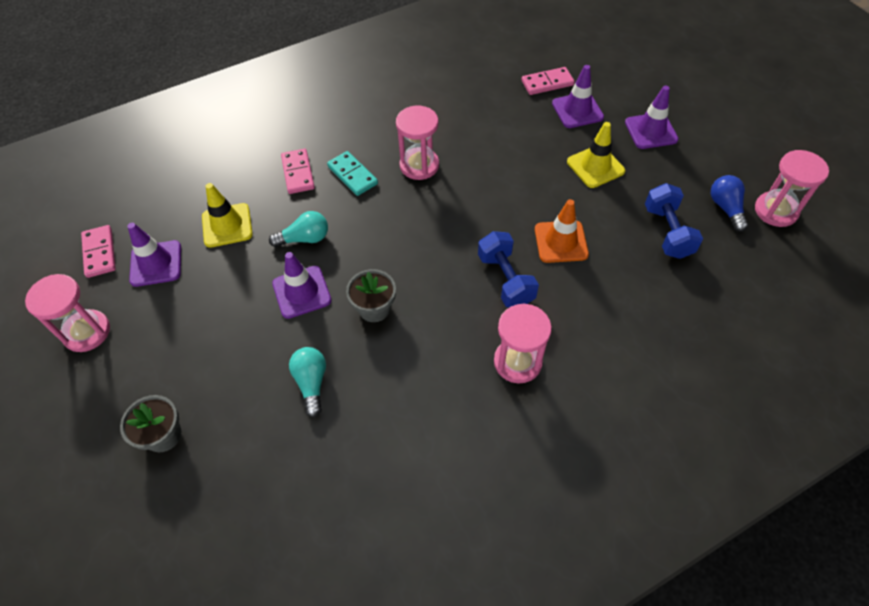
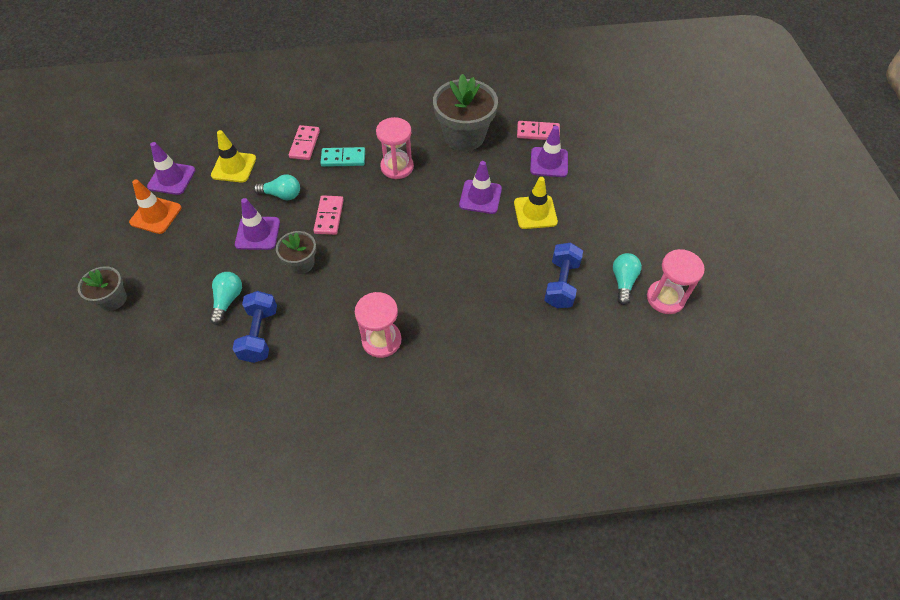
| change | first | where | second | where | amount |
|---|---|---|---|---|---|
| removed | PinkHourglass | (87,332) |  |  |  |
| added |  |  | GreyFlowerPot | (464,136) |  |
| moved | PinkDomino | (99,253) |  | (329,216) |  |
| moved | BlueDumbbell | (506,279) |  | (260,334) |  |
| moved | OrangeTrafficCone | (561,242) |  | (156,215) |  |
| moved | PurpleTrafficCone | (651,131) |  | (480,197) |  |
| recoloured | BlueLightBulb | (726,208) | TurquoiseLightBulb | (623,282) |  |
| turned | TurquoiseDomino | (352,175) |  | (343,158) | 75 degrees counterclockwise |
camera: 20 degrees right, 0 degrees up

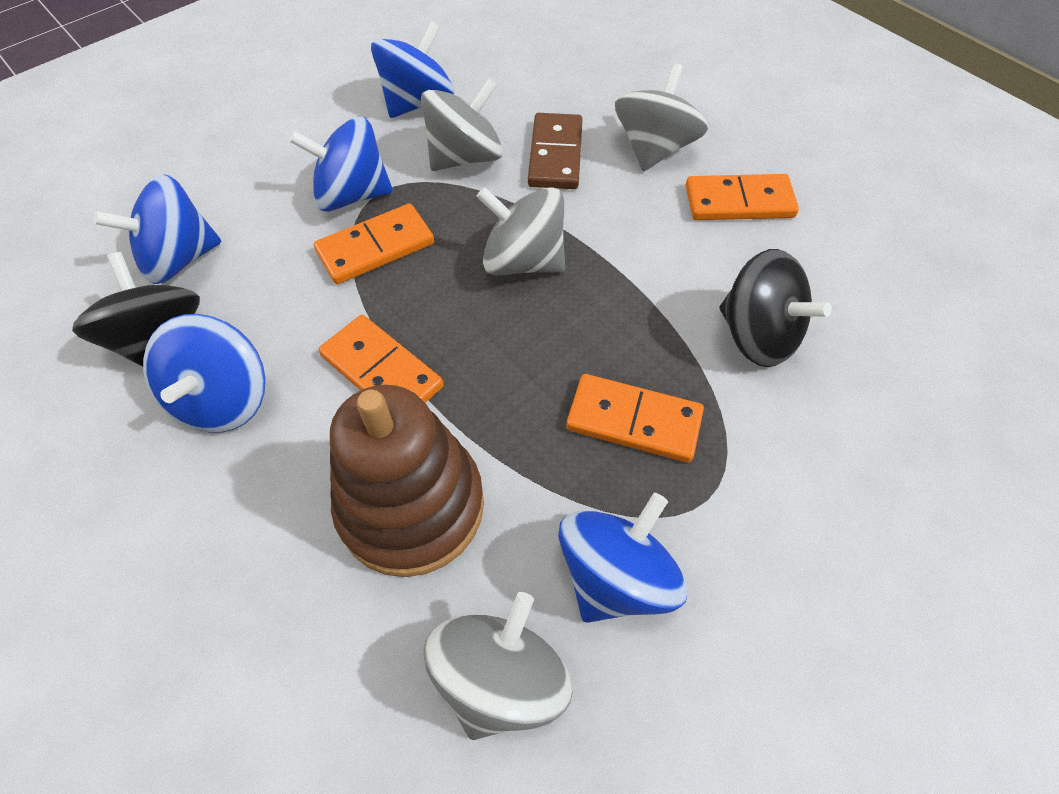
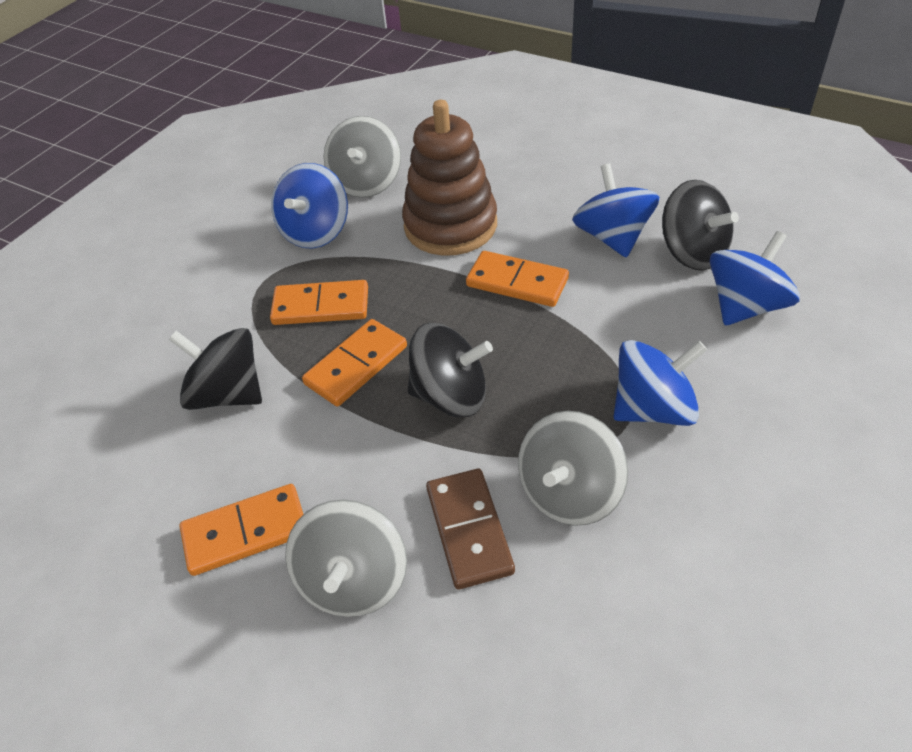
| change | first | where | second | where | amount |
|---|---|---|---|---|---|
| removed | BlueSpinningTop | (418,102) |  |  |  |
| moved | OrangeDomino | (375,248) |  | (356,365) |  |
| recoloured | GreySpinningTop | (523,261) | BlackSpinningTop | (450,395) |  |
camera: 165 degrees right, 10 degrees down

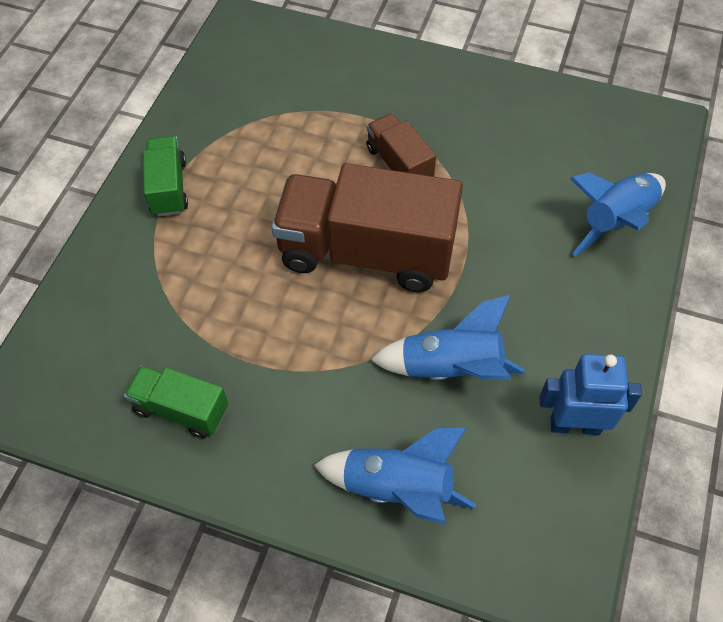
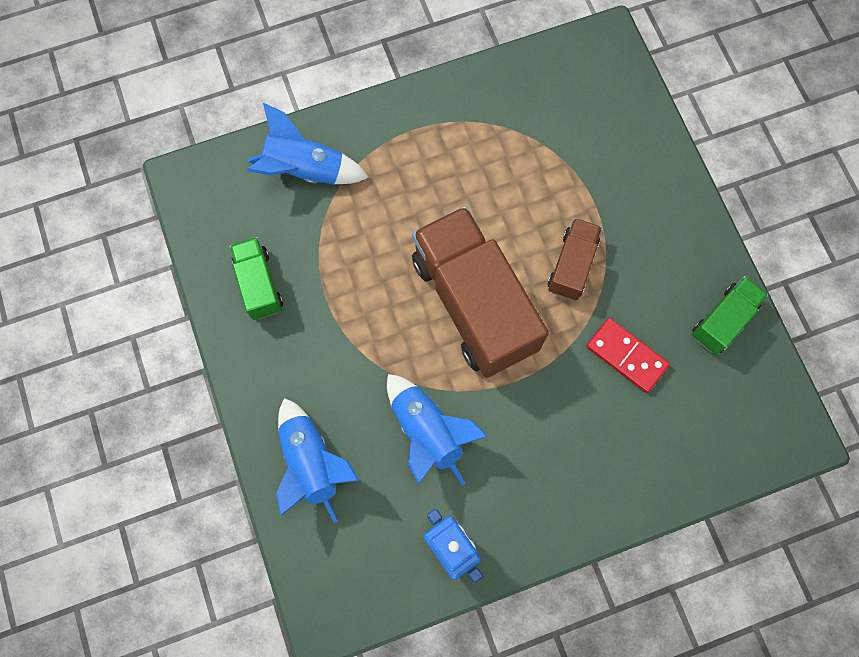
| change | first | where | second | where | amount |
|---|---|---|---|---|---|
| added |  |  | RedDomino | (626,356) |  |
| moved | GreenTruck | (168,187) |  | (723,320) |  |
| moved | BlueRocket | (615,221) |  | (305,170) |  |
camera: 50 degrees right, 15 degrees up

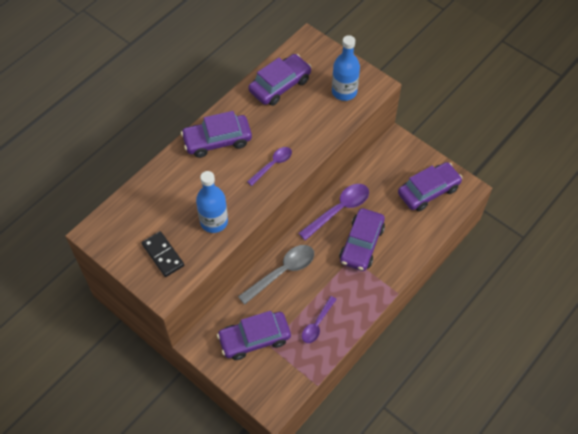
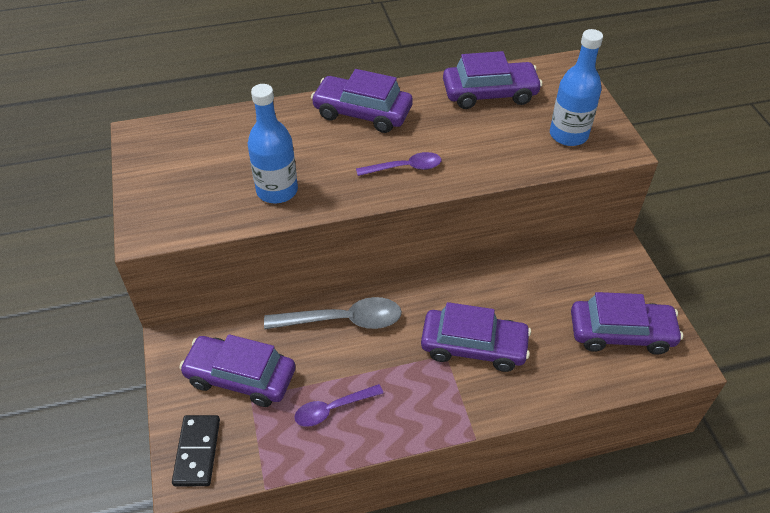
| change | first | where | second | where | amount |
|---|---|---|---|---|---|
| removed | PurpleSpoon | (338,210) |  |  |  |
| moved | BlackDomino | (163,255) |  | (197,452) |  |
| turned | PurpleCar | (361,244) |  | (473,346) | 135 degrees counterclockwise |
camera: 35 degrees right, 10 degrees down

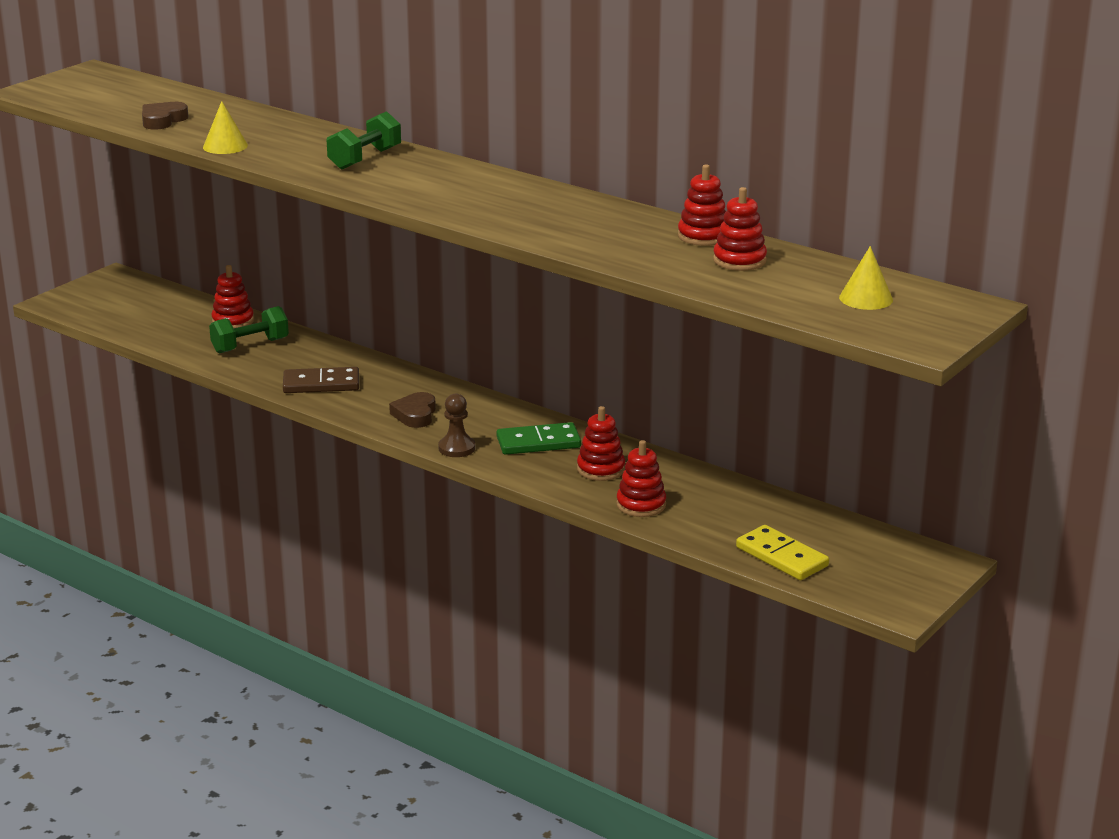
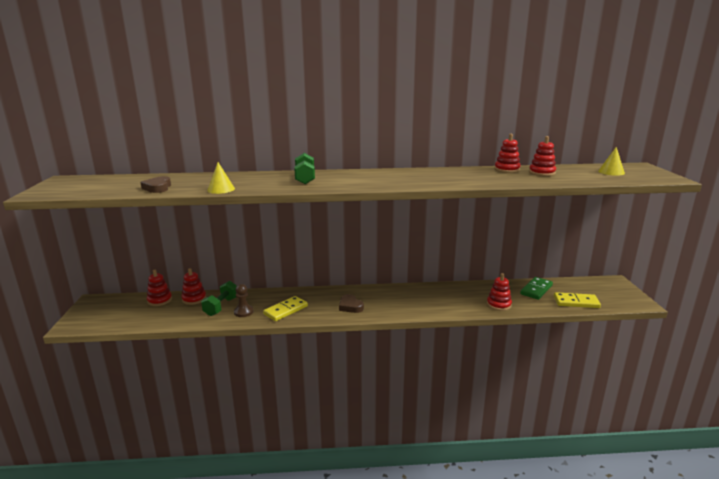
| change | first | where | second | where | amount |
|---|---|---|---|---|---|
| moved | BrownPawn | (456,448) |  | (243,312) |  |
| moved | GreenDomino | (538,443) |  | (536,290) |  |
| moved | RedStackingToy | (601,469) |  | (159,300) |  |
| recoloured | BrownDomino | (321,384) | YellowDomino | (286,310) |  |
camera: 40 degrees left, 5 degrees down

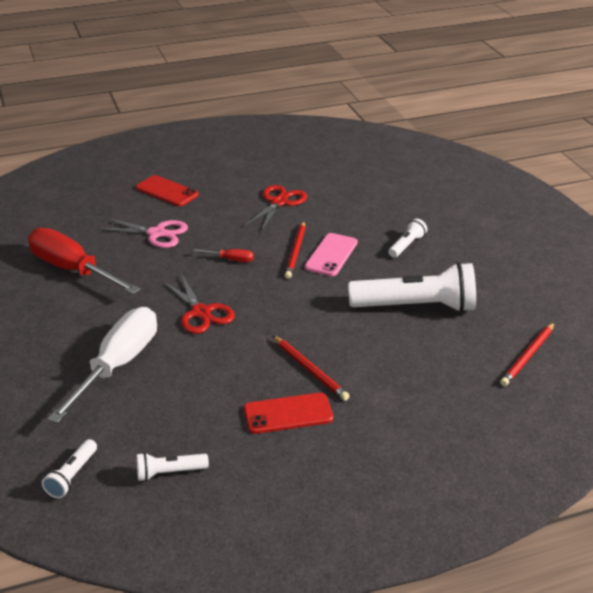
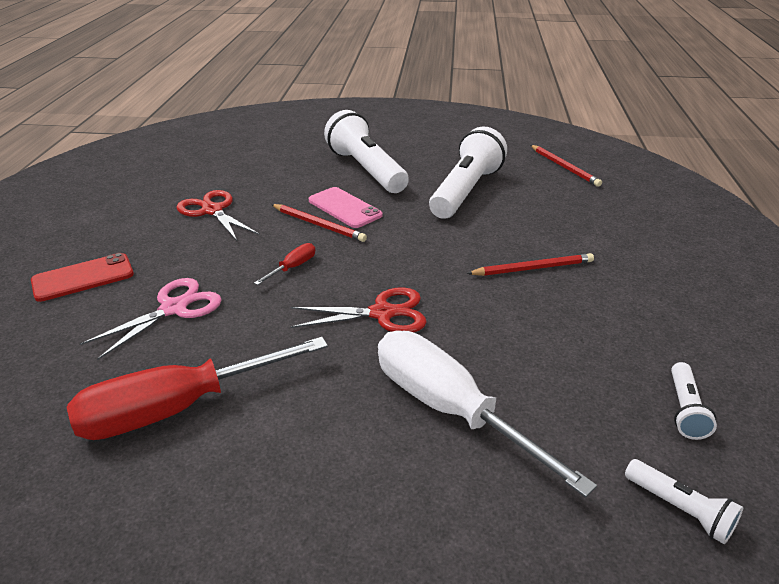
| change | first | where | second | where | amount |
|---|---|---|---|---|---|
| removed | RedPhone | (288,414) |  |  |  |
| resized | WhiteFlashlight | (407,245) |  | (366,170) | x2.17 |
camera: 65 degrees left, 0 degrees up

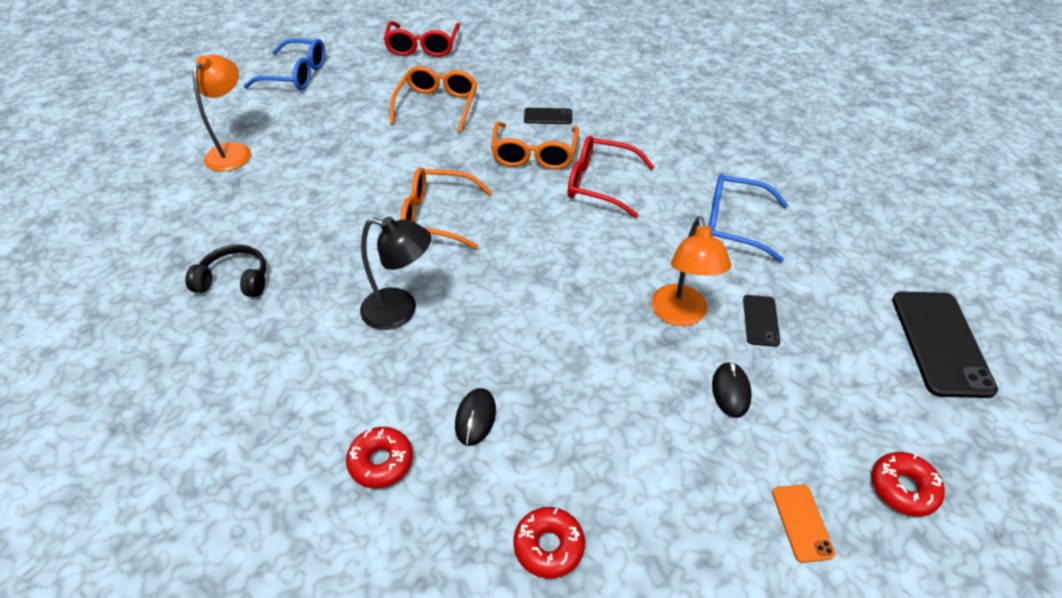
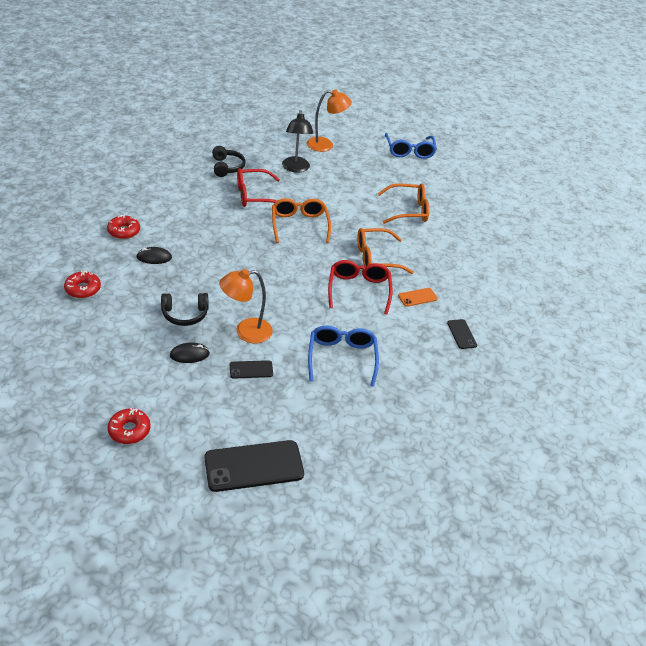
| change | first | where | second | where | amount |
|---|---|---|---|---|---|
| added |  |  | BlackHeadphones | (185,314) |  |
| moved | BlackLamp | (400,311) |  | (296,168) |  |
| moved | RedGlasses | (422,47) |  | (254,196) |  |
| moved | BlackPhone | (548,116) |  | (462,334) |  |
| moved | OrangePhone | (802,522) |  | (417,297) |  |
camera: 70 degrees right, 5 degrees down

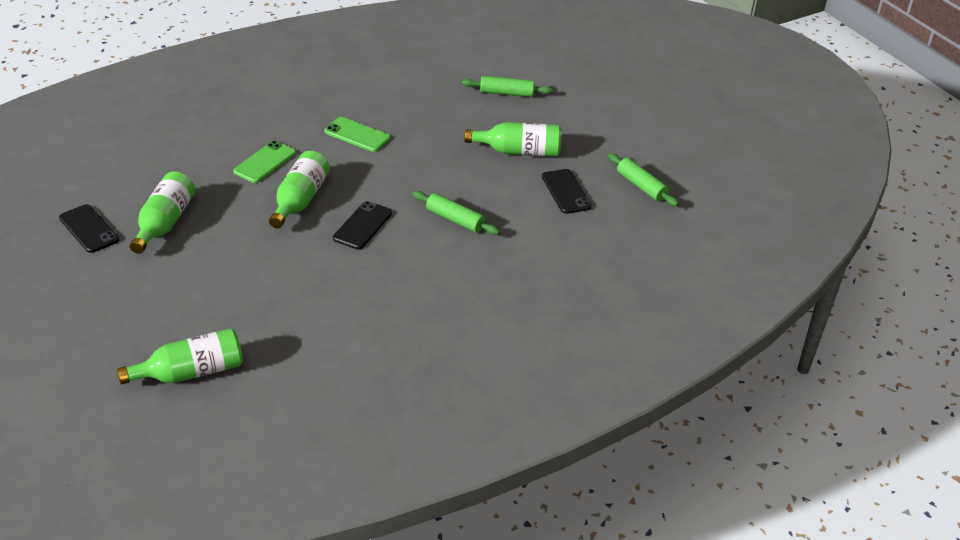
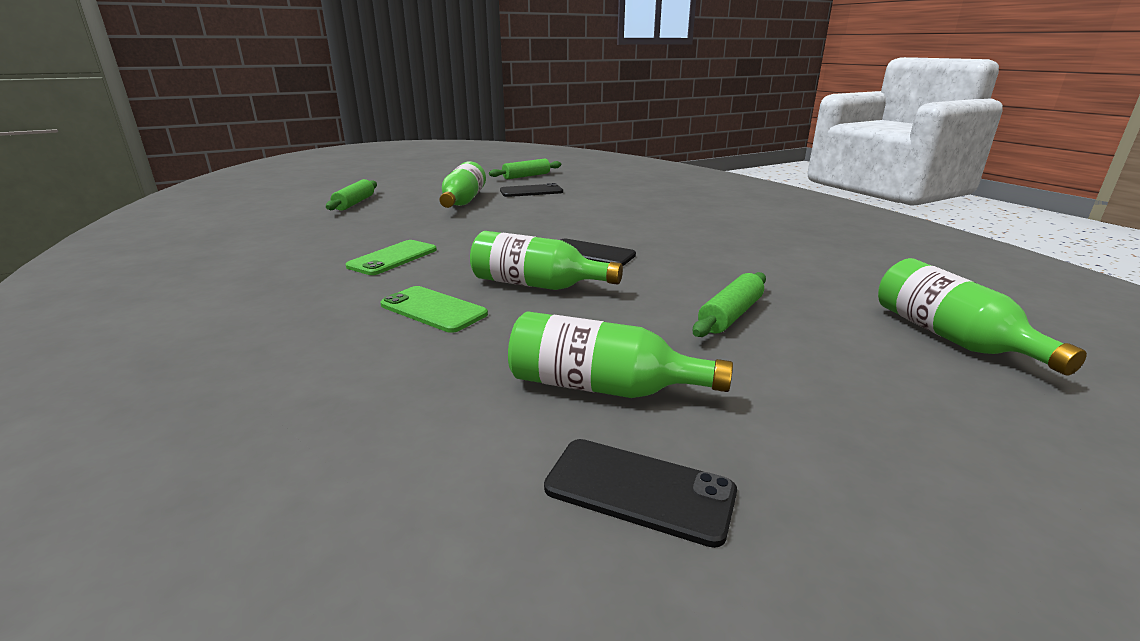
| change | first | where | second | where | amount |
|---|---|---|---|---|---|
| moved | GreenRollingPin | (455,219) |  | (730,315) |  |
| turned | BlackPhone | (89,229) |  | (639,490) | 60 degrees clockwise |
camera: 85 degrees left, 15 degrees down

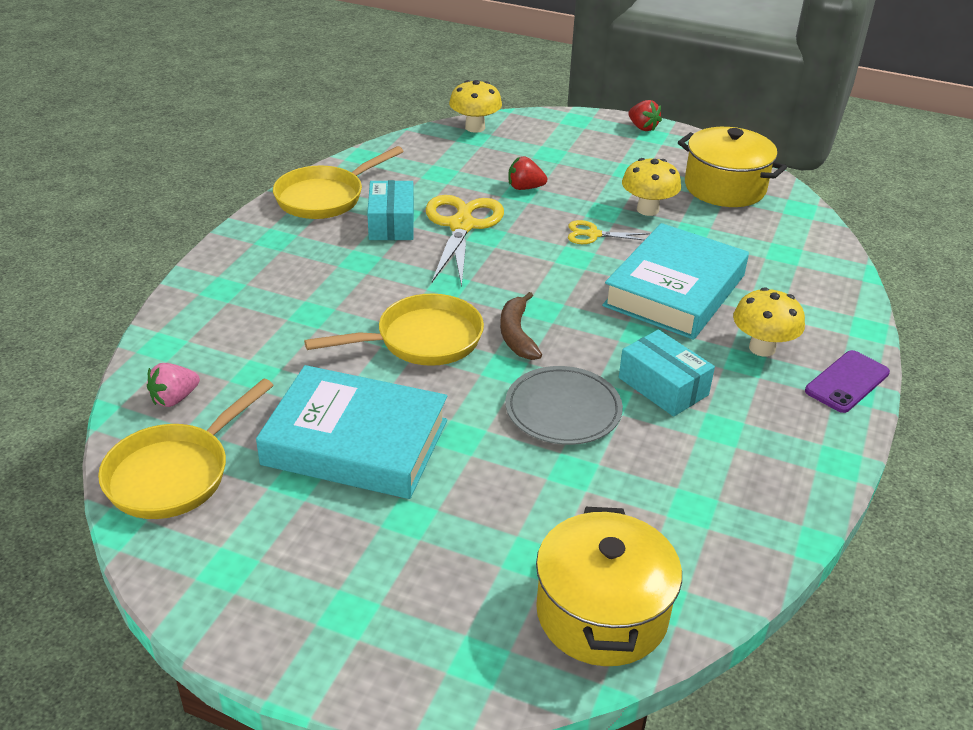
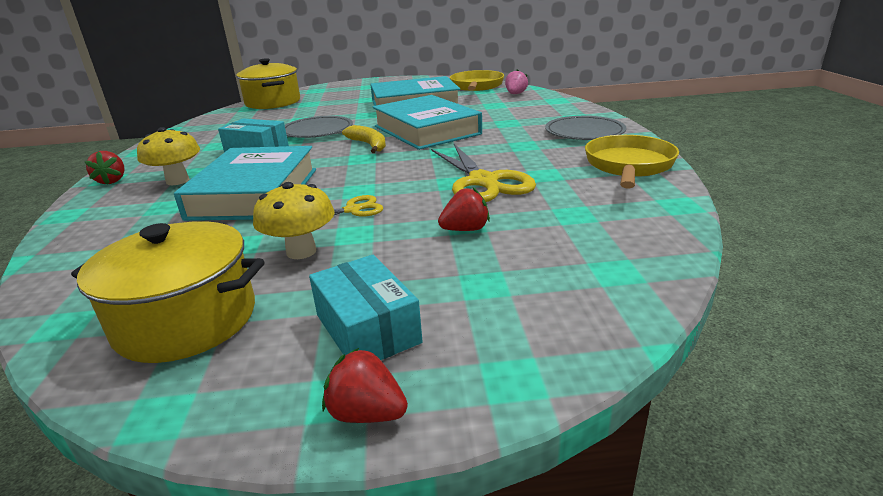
| change | first | where | second | where | amount |
|---|---|---|---|---|---|
| removed | YellowMushroom | (475,127) |  |  |  |
| added |  |  | GreyPlate | (584,132) |  |
| moved | TurquoiseBox | (391,223) |  | (367,328) |  |
| replaced | YellowPan | (422,340) | TurquoiseBook | (426,130) |  |
| replaced | PurplePhone | (847,382) | RedStrawberry | (112,181) |  |
| recoloured | BrownBanana | (516,335) | YellowBanana | (369,145) |  |
camera: 155 degrees right, 10 degrees down

